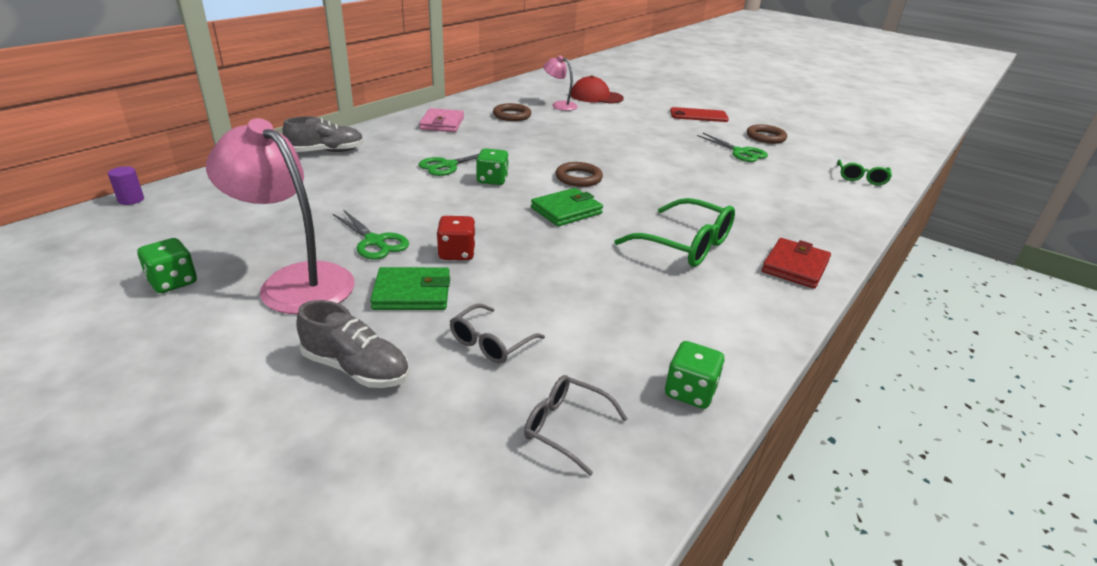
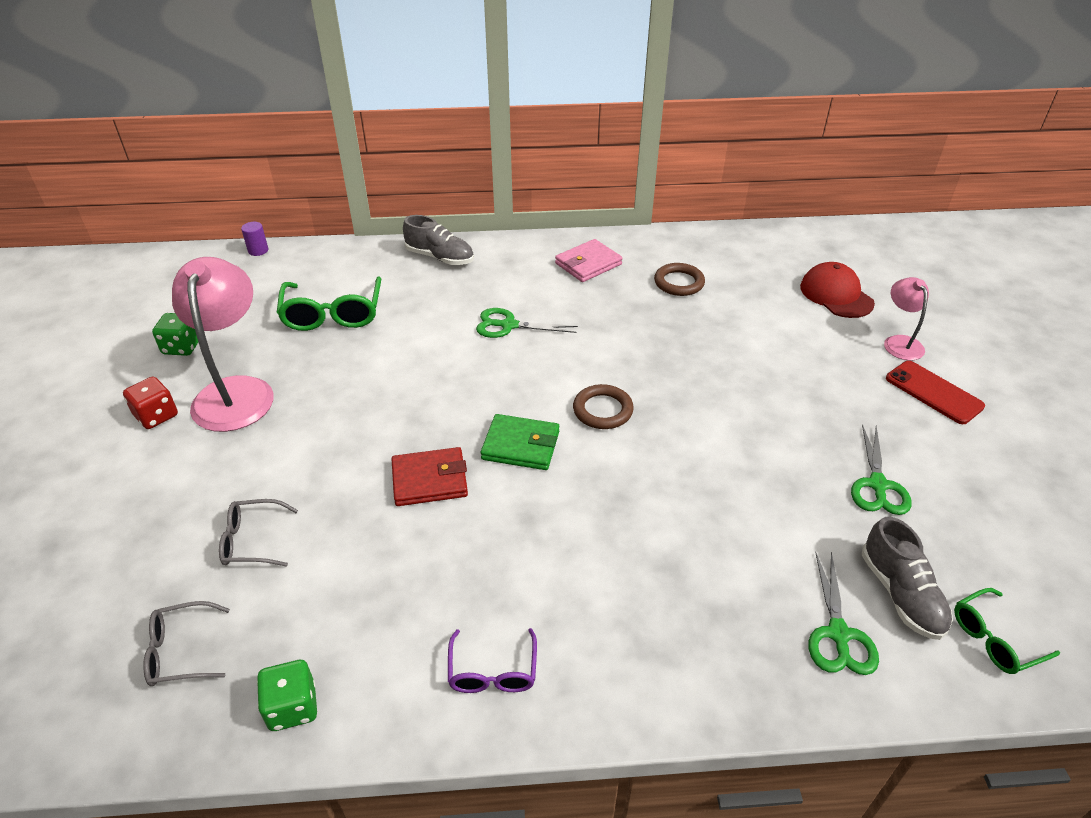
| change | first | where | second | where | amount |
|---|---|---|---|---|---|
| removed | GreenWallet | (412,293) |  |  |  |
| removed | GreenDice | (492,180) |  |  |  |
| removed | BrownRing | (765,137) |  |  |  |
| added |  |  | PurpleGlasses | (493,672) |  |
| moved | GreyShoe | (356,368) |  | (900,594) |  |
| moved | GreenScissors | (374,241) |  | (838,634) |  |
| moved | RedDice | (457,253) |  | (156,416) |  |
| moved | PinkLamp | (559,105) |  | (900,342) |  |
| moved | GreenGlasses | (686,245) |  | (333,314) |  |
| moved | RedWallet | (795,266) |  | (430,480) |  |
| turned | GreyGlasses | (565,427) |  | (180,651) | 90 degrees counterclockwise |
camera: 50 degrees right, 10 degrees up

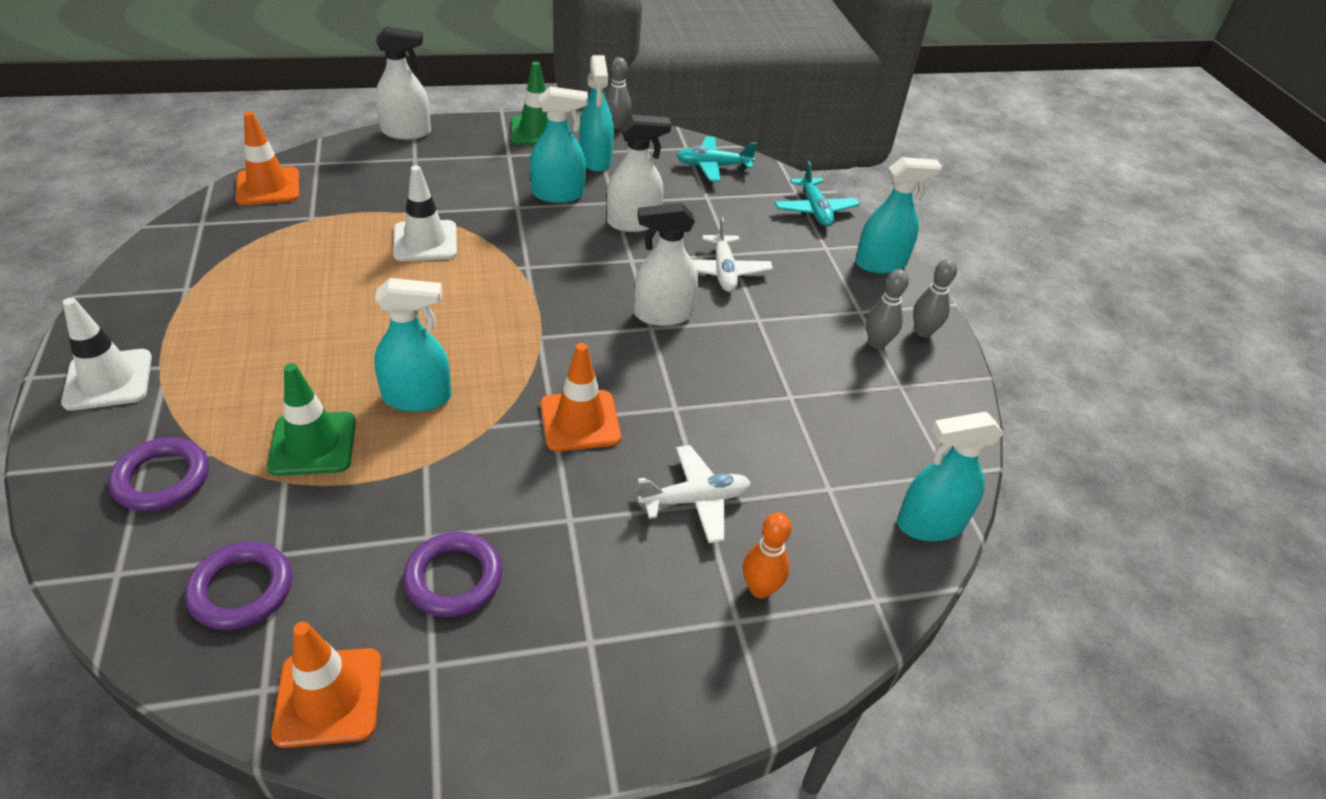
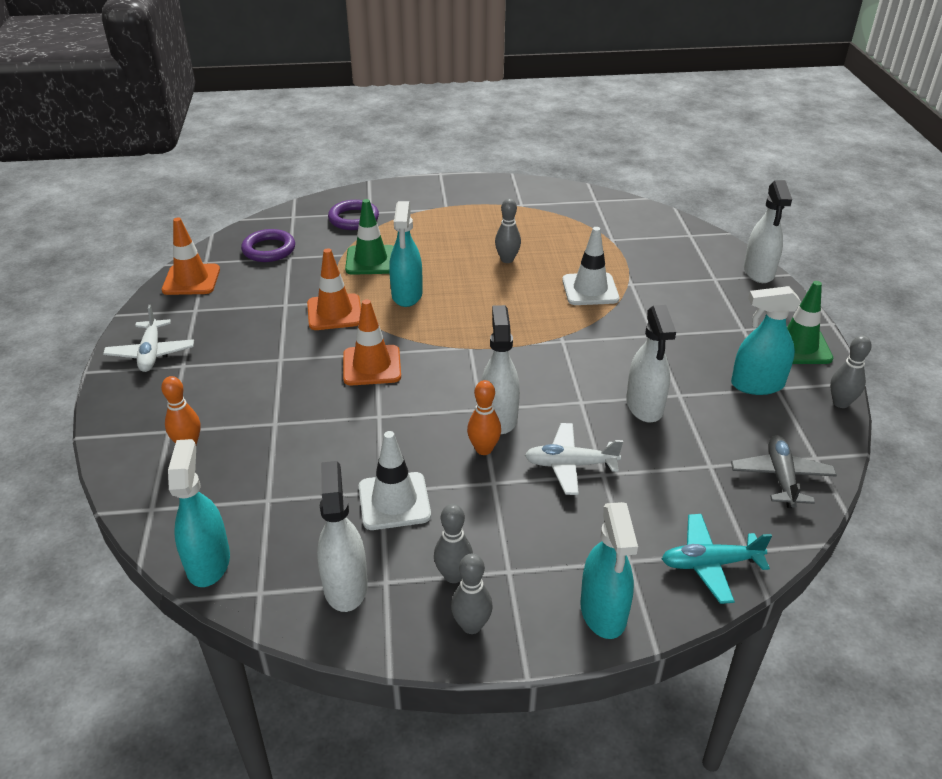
| change | first | where | second | where | amount |
|---|---|---|---|---|---|
| removed | PurpleRing | (454,578) |  |  |  |
| removed | TurquoiseSprayBottle | (558,194) |  |  |  |
| added |  |  | WhiteSprayBottle | (345,586) |  |
| added |  |  | OrangeBowlingPin | (484,449) |  |
| added |  |  | GreyBowlingPin | (507,259) |  |
| moved | WhiteTrafficCone | (108,380) |  | (394,501) |  |
| moved | OrangeTrafficCone | (268,187) |  | (334,312) |  |
| moved | WhitePlane | (695,500) |  | (151,353) |  |
| recoloured | TurquoisePlane | (713,166) | GreyPlane | (781,477) |  |
camera: 100 degrees right, 5 degrees down

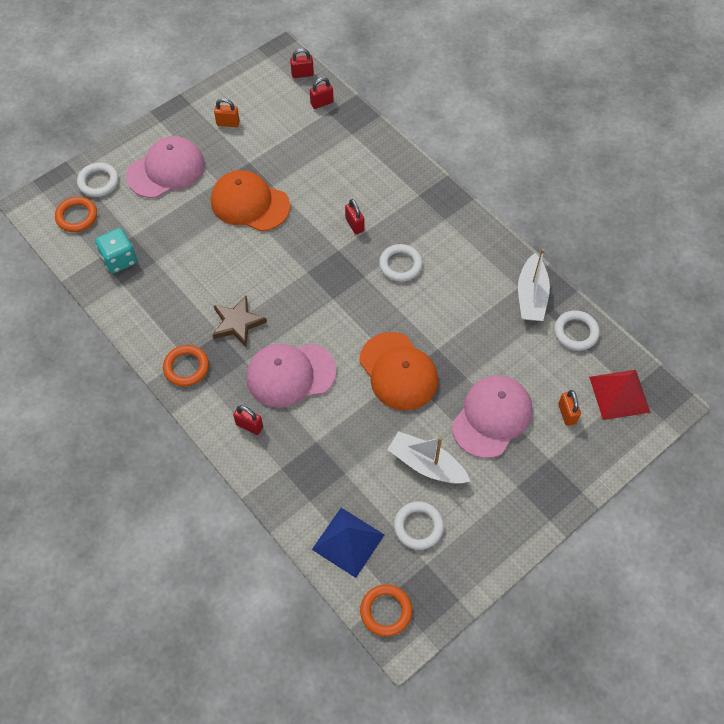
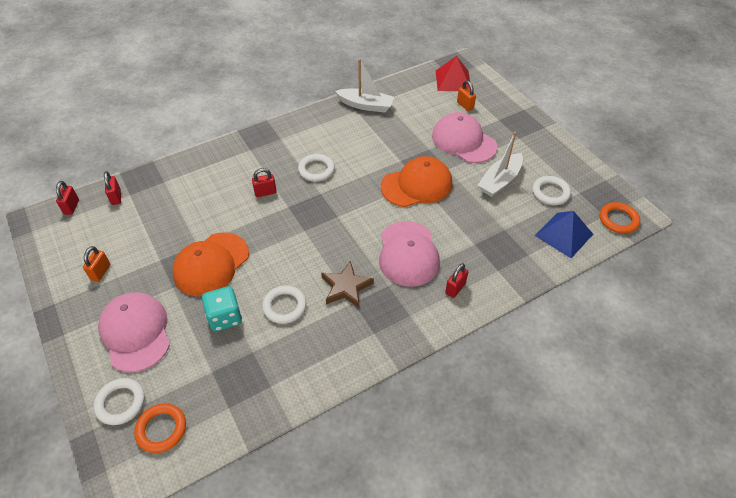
| change | first | where | second | where | amount |
|---|---|---|---|---|---|
| removed | OrangeRing | (186,367) |  |  |  |
| moved | TurquoiseDice | (119,259) |  | (225,317) |  |
| moved | WhiteRing | (575,332) |  | (284,306) |  |
| turned | OrangePadlock | (567,414) |  | (465,105) | 60 degrees clockwise |
camera: 80 degrees left, 10 degrees down

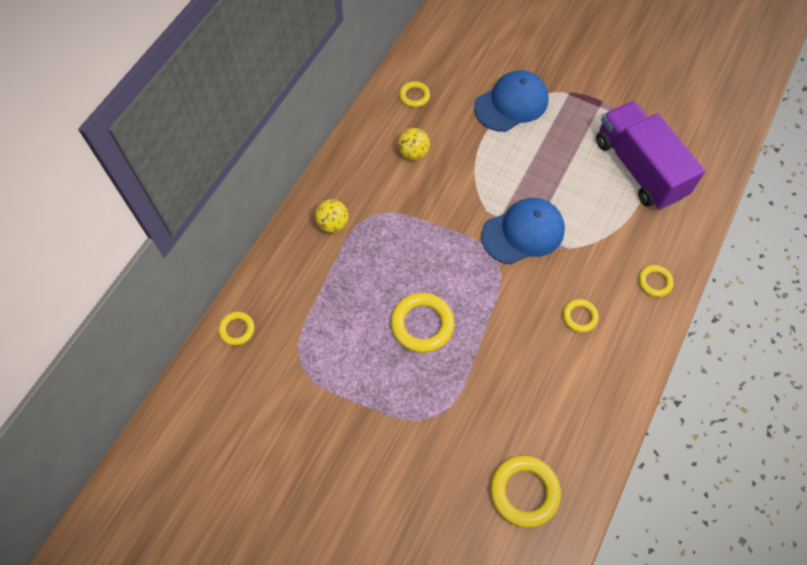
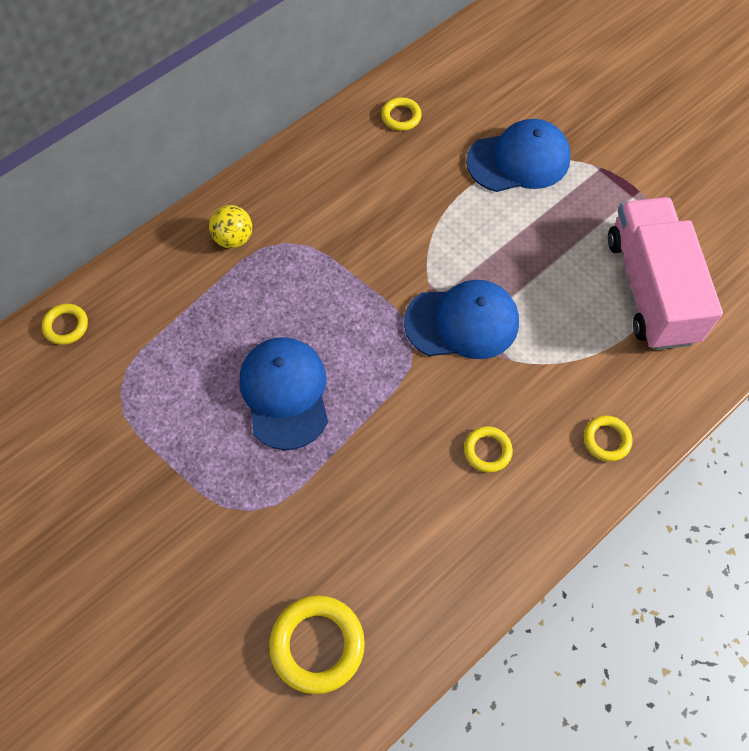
| change | first | where | second | where | amount |
|---|---|---|---|---|---|
| removed | YellowBall | (413,153) |  |  |  |
| replaced | YellowRing | (422,324) | BlueCap | (285,393) |  |
| recoloured | PurpleTruck | (639,168) | PinkTruck | (650,289) |  |
camera: 20 degrees right, 0 degrees up

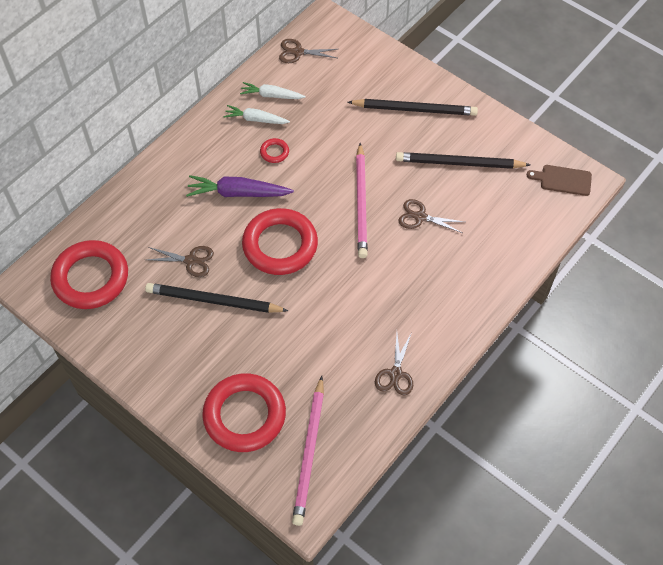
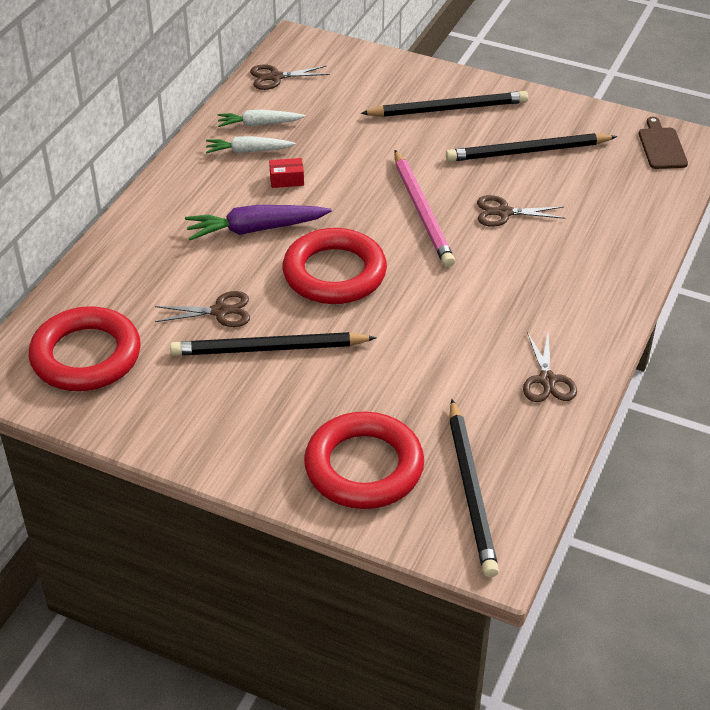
| change | first | where | second | where | amount |
|---|---|---|---|---|---|
| replaced | RedRing | (274,152) | RedBox | (287,180) |  |
| recoloured | PinkPencil | (309,452) | BlackPencil | (471,490) |  |
| turned | BrownCuttingBoard | (563,180) |  | (661,146) | 90 degrees clockwise |
camera: 15 degrees left, 15 degrees down

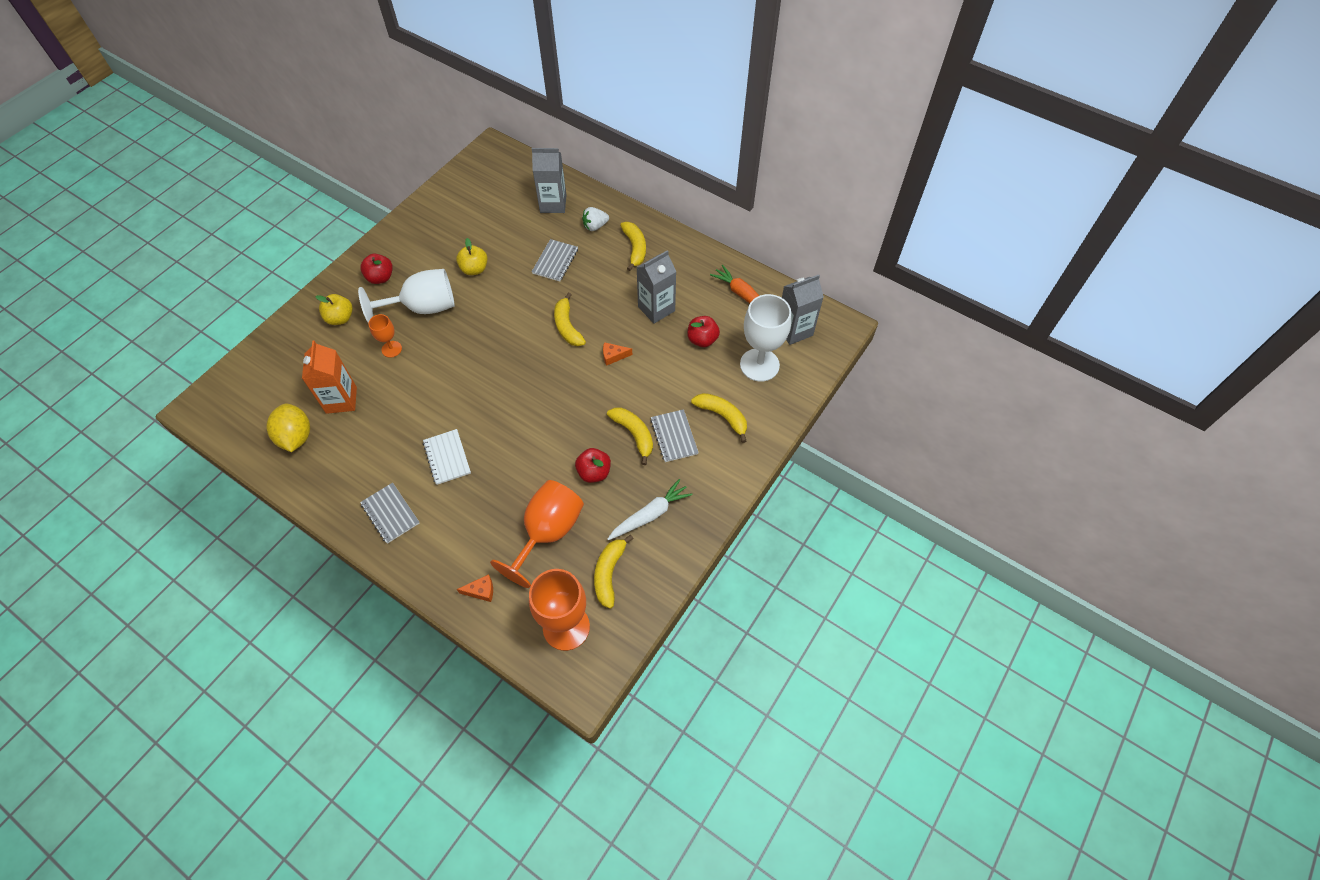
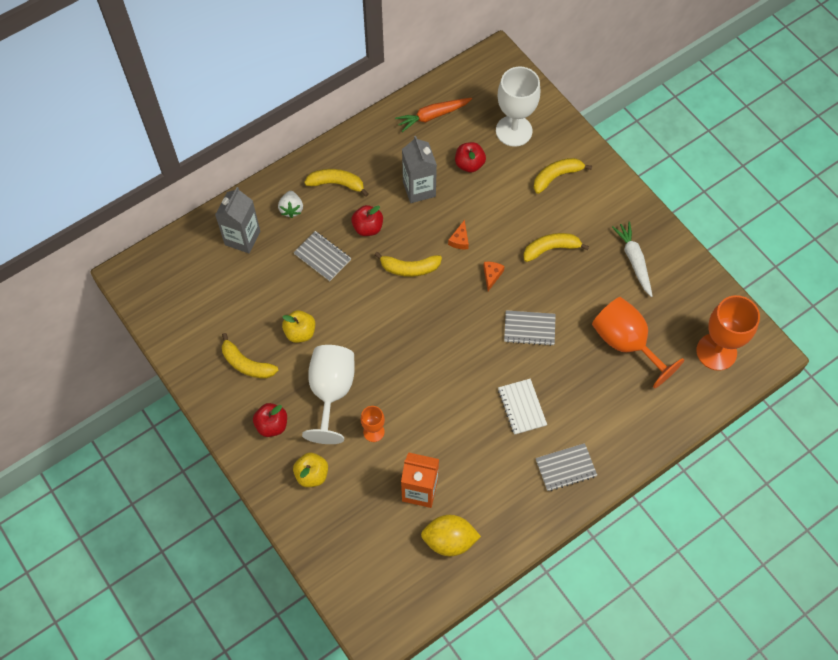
| change | first | where | second | where | amount |
|---|---|---|---|---|---|
| removed | GreyCarton | (794,330) |  |  |  |
| moved | OrangeCheese | (481,591) |  | (491,275) |  |
| moved | RedApple | (594,472) |  | (368,227) |  |
| moved | YellowBanana | (609,573) |  | (246,364) |  |
| moved | GreyNotebook | (674,436) |  | (529,328) |  |
| turned | WhiteNotebook | (447,457) |  | (522,407) | 75 degrees clockwise |
camera: 70 degrees left, 5 degrees up

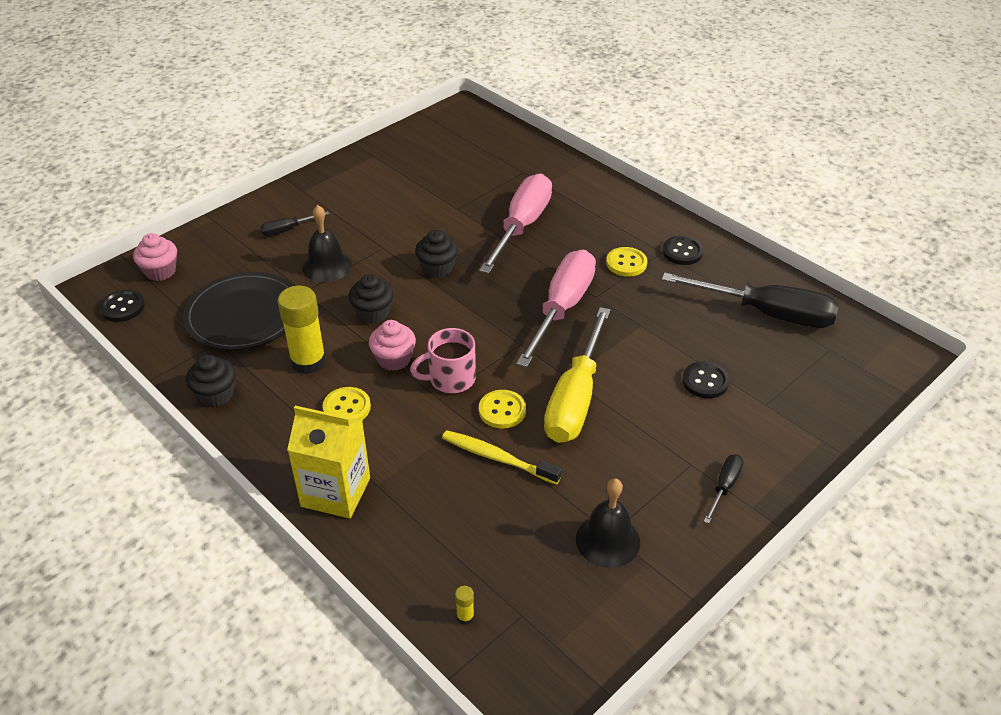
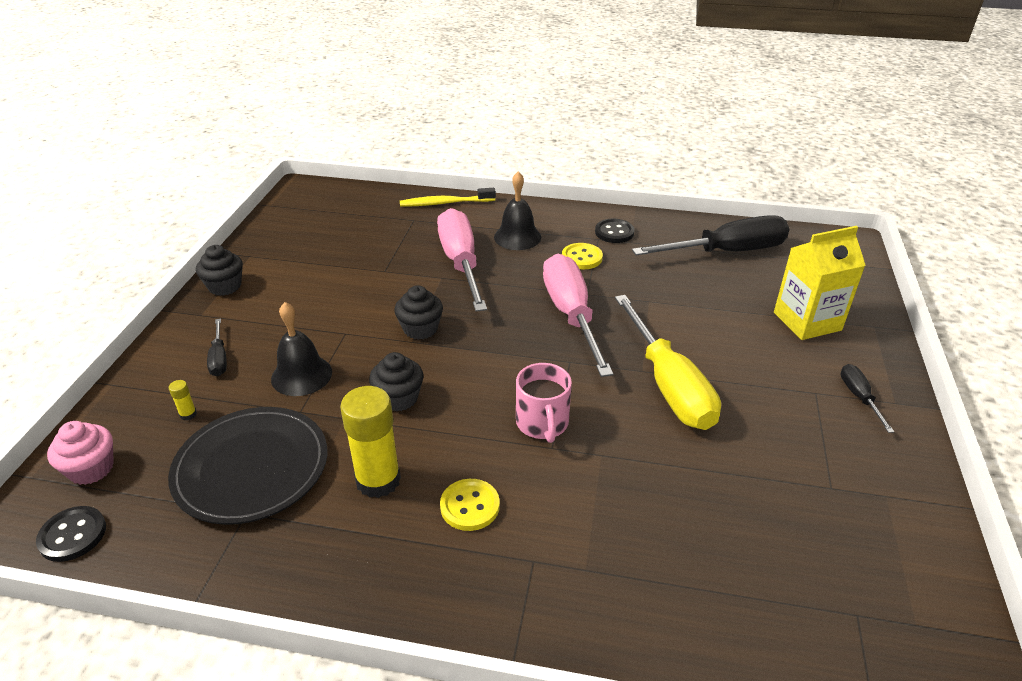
| change | first | where | second | where | amount |
|---|---|---|---|---|---|
| removed | PinkCupcake | (394,359) |  |  |  |
| removed | YellowButton | (502,410) |  |  |  |
| removed | BlackButton | (705,381) |  |  |  |
| moved | BlackCupcake | (216,394) |  | (225,286) |  |
| moved | YellowCarton | (335,492) |  | (807,321) |  |
| moved | YellowToothbrush | (497,458) |  | (445,203) |  |
| moved | YellowGlueStick | (465,616) |  | (188,414) |  |
| moved | BlackBell | (607,540) |  | (517,237) |  |
| turned | BlackScrewdriver | (287,230) |  | (219,358) | 45 degrees counterclockwise |
| turned | PinkMug | (450,379) |  | (542,423) | 45 degrees counterclockwise |
camera: 35 degrees left, 5 degrees down

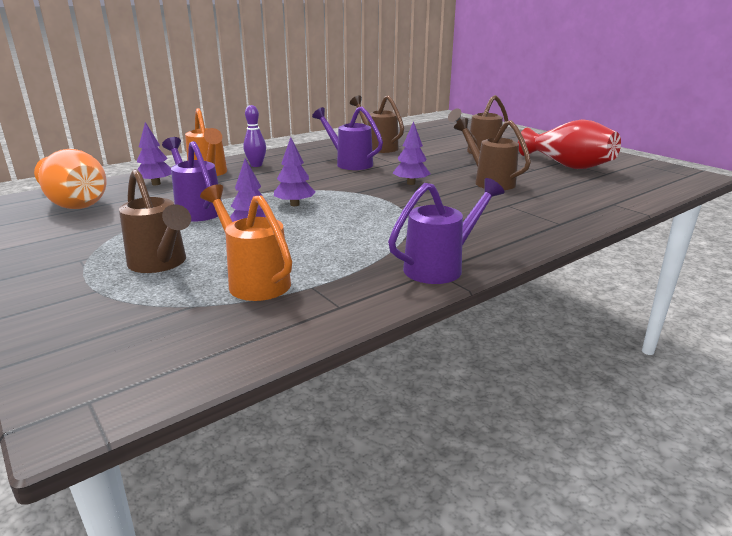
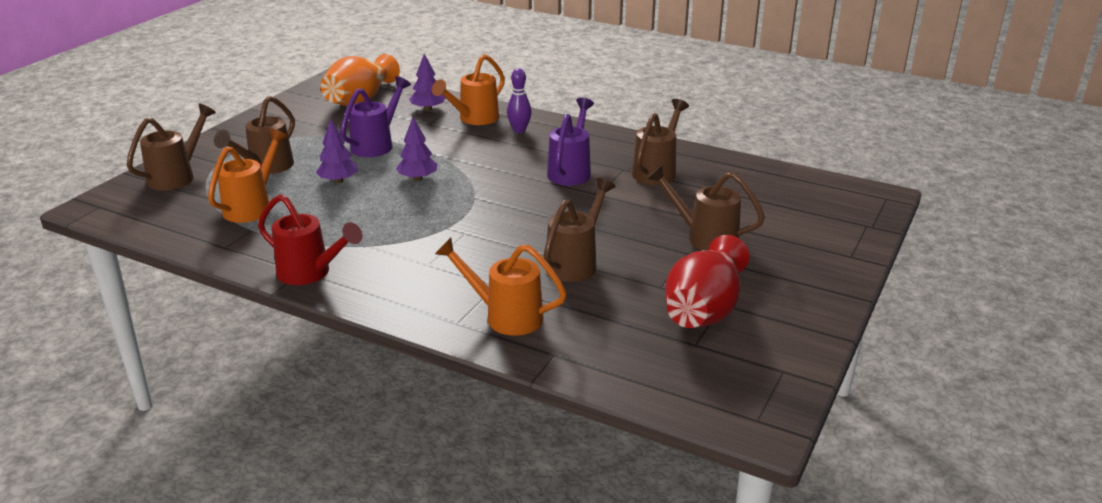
| change | first | where | second | where | amount |
|---|---|---|---|---|---|
| removed | PurpleTree | (411,183) |  |  |  |
| added |  |  | BrownWateringCan | (177,176) |  |
| added |  |  | OrangeWateringCan | (505,316) |  |
| recoloured | PurpleWateringCan | (441,267) | RedWateringCan | (311,273) |  |
camera: 65 degrees right, 5 degrees up

